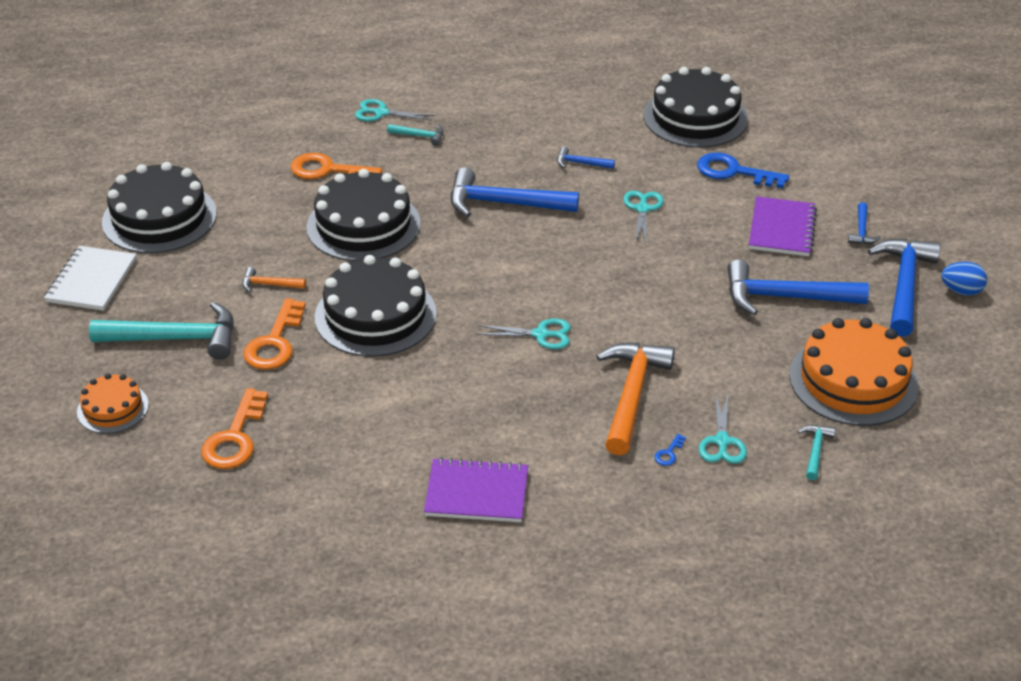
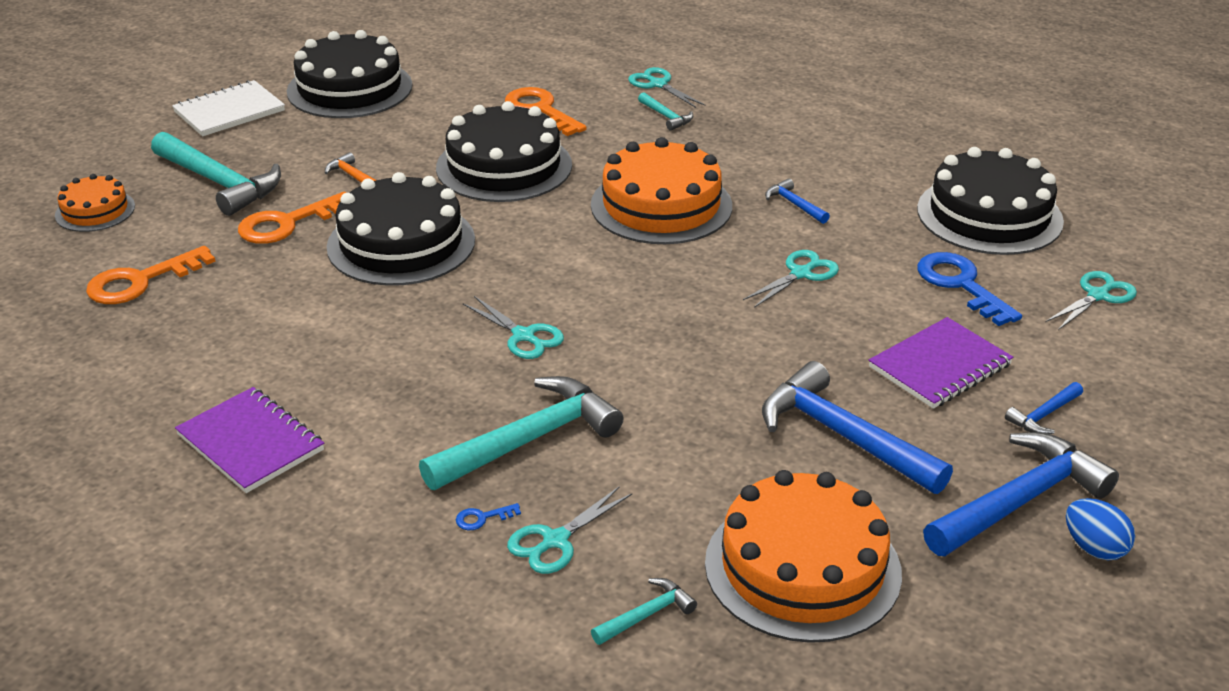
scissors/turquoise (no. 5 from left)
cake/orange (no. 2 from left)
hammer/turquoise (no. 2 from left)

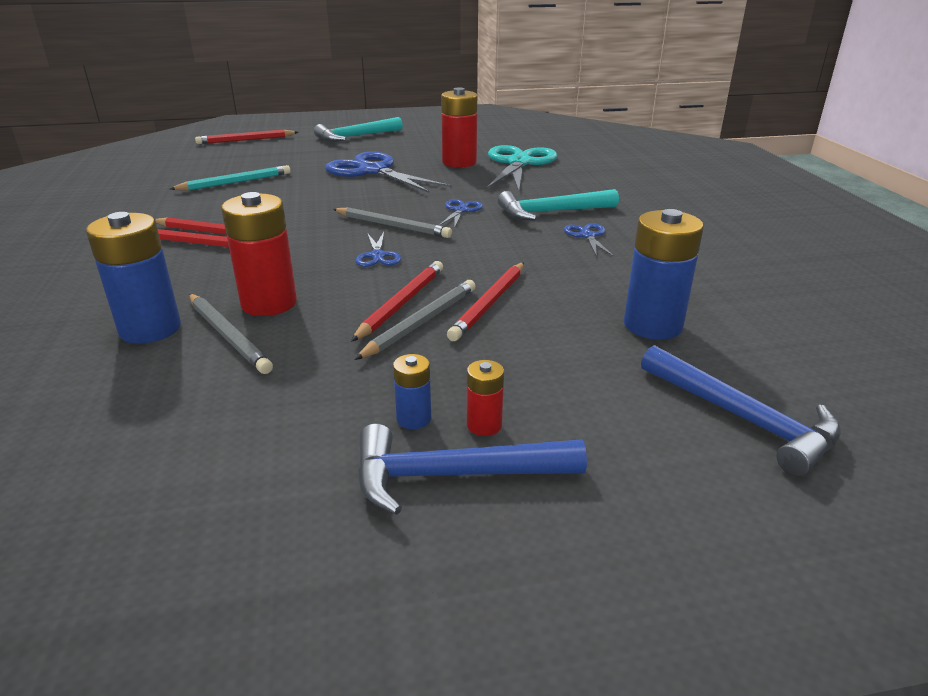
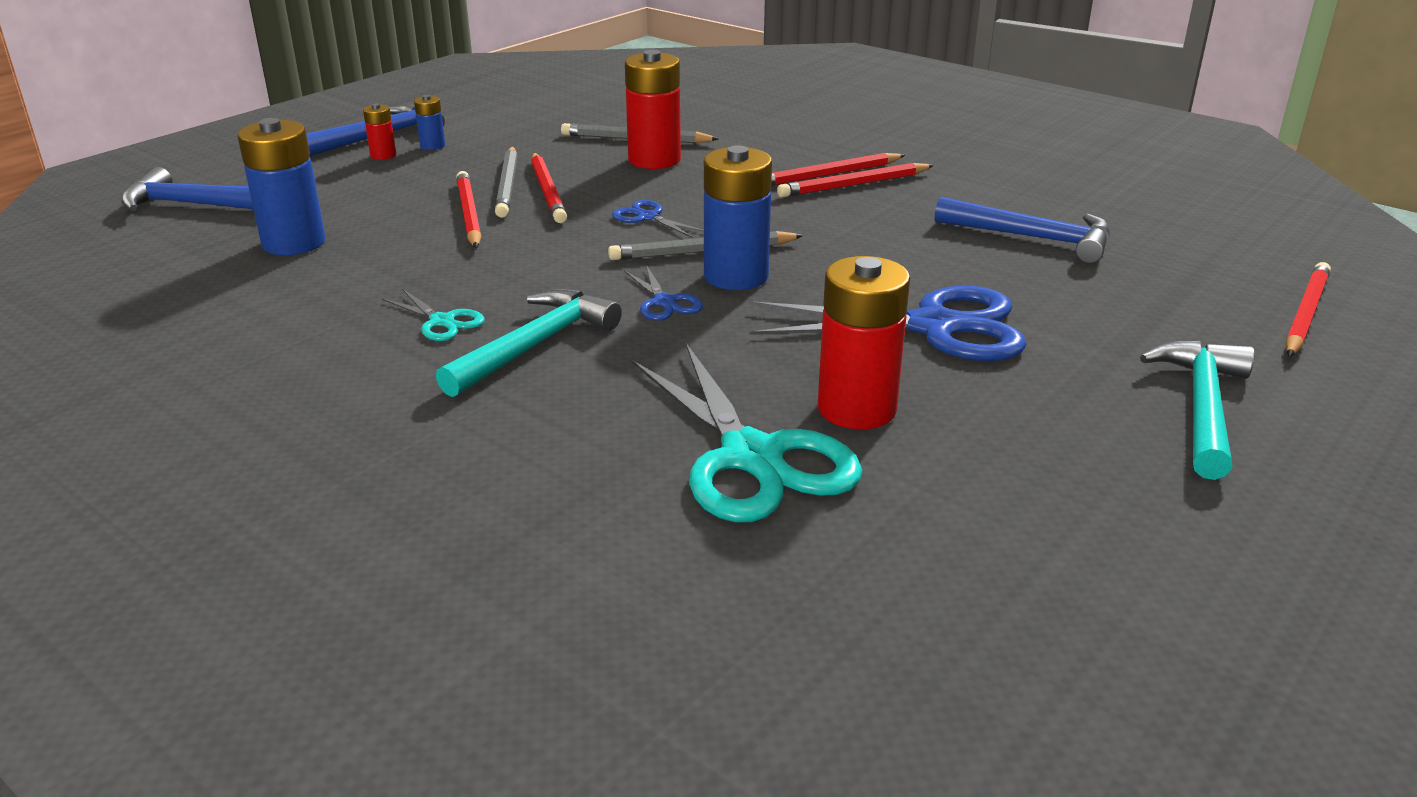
battery/blue (no. 3 from left)
hammer/blue (no. 3 from left)
scissors/turquoise (no. 1 from left)

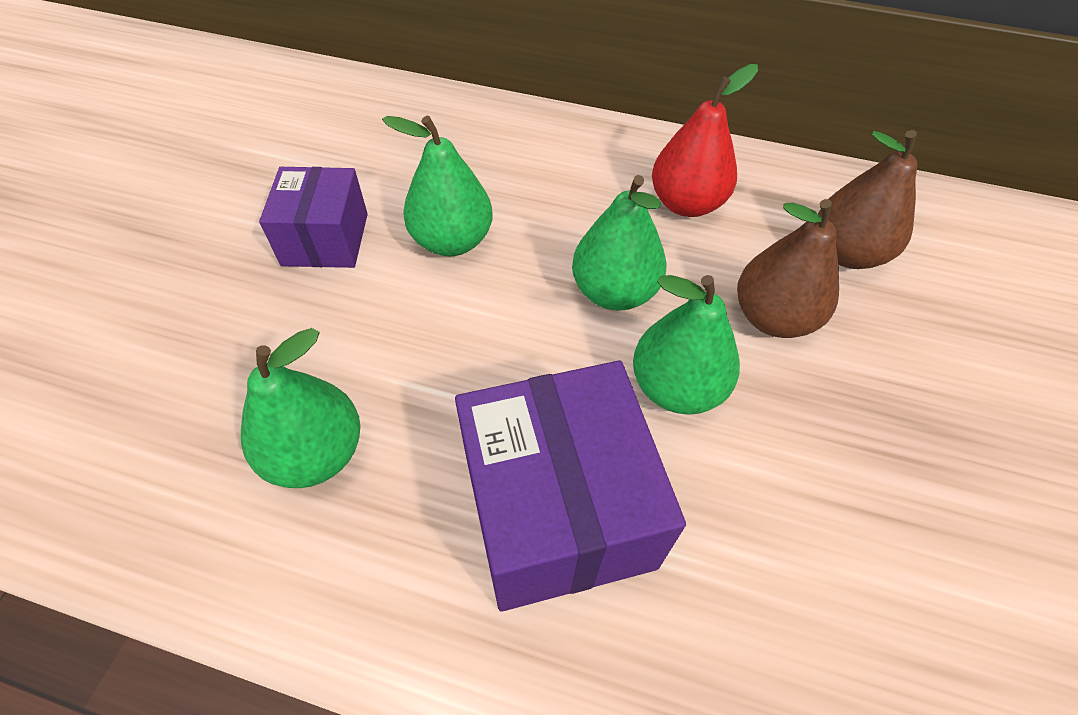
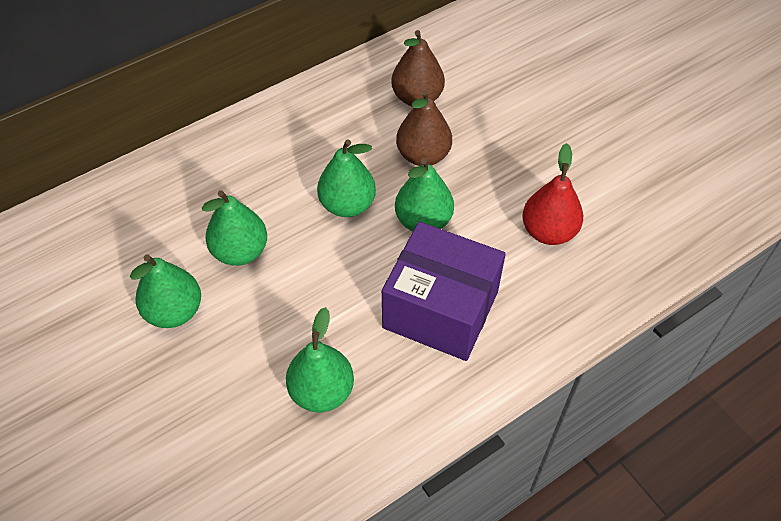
pear/red
pear/green (no. 1 from left)

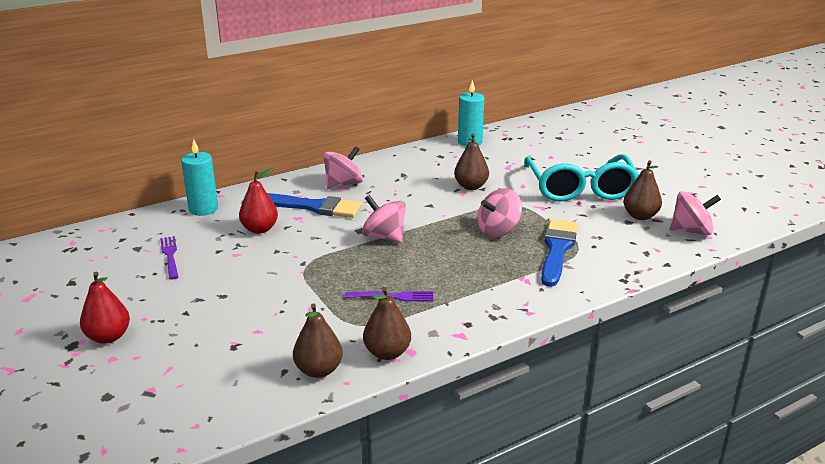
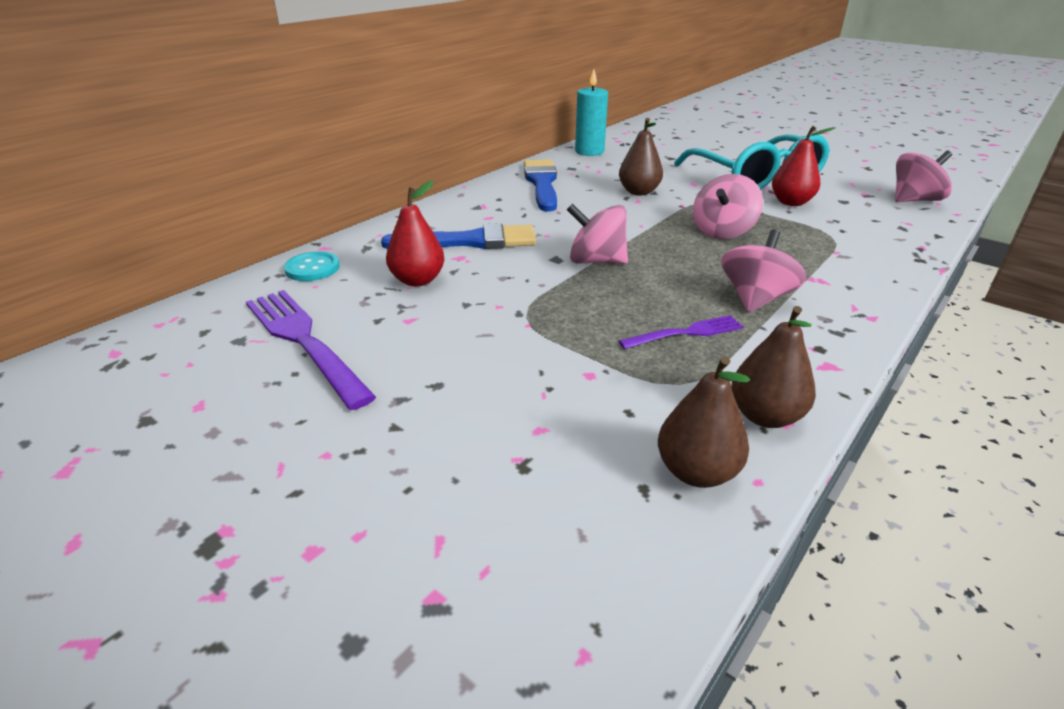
pear/brown (no. 4 from left in the first image)
pear/red (no. 2 from left)
spinning top/pink (no. 3 from left)
brush/blue (no. 2 from left)
button/turquoise
fork/purple (no. 1 from left)

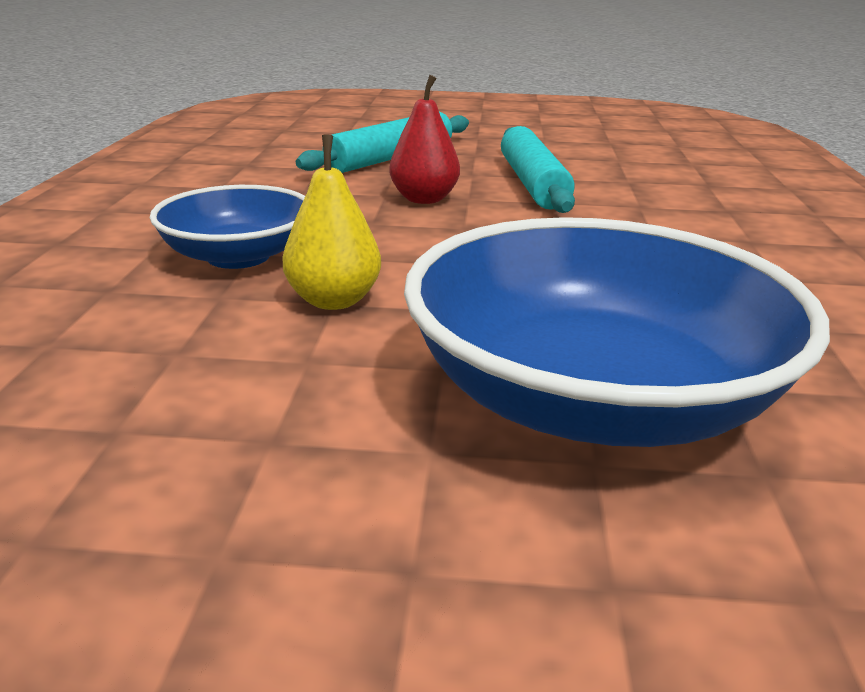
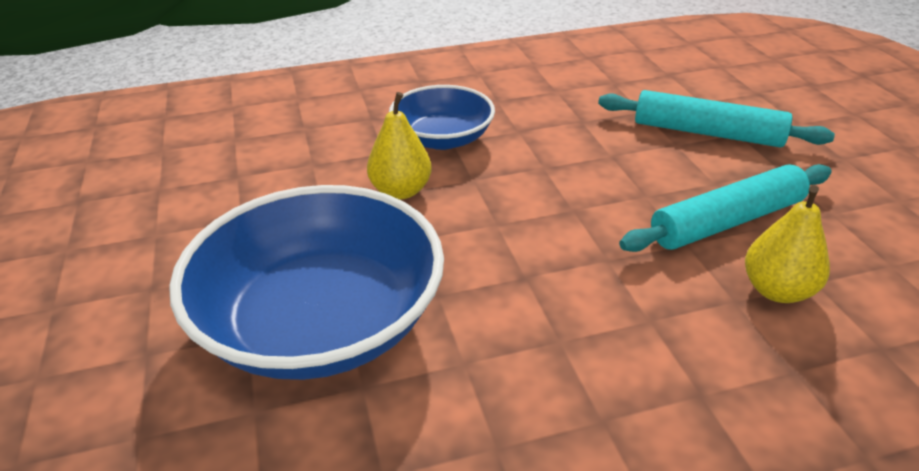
pear/red
pear/yellow (no. 2 from left)

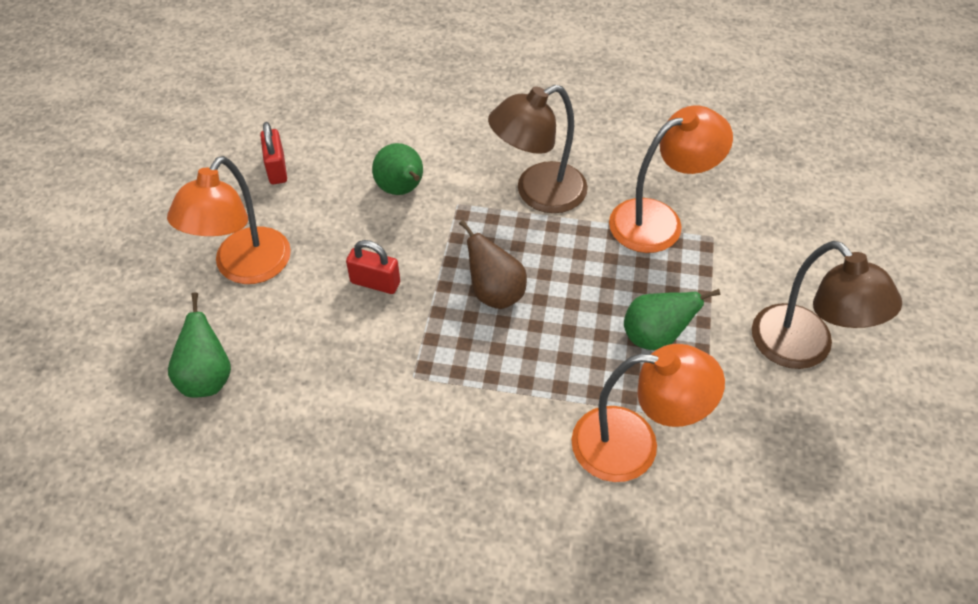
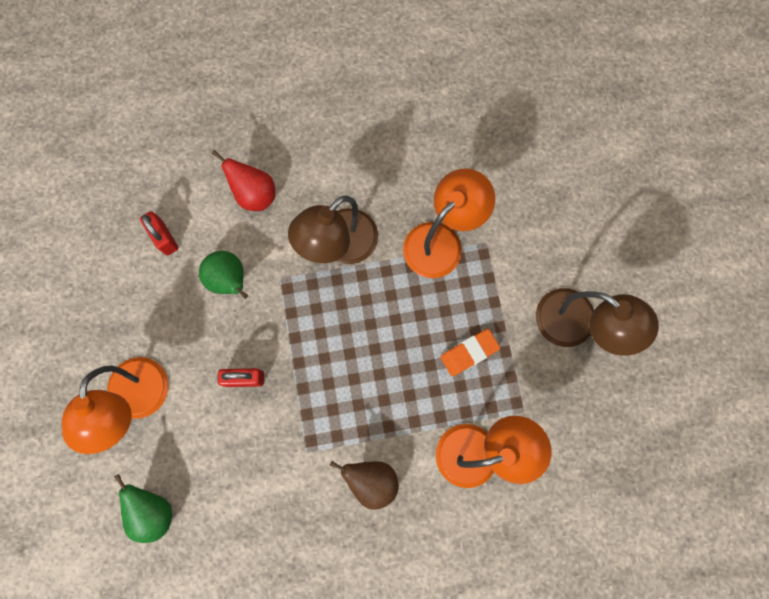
pear/red
padlock/red (no. 1 from left)
pear/brown
eraser/orange

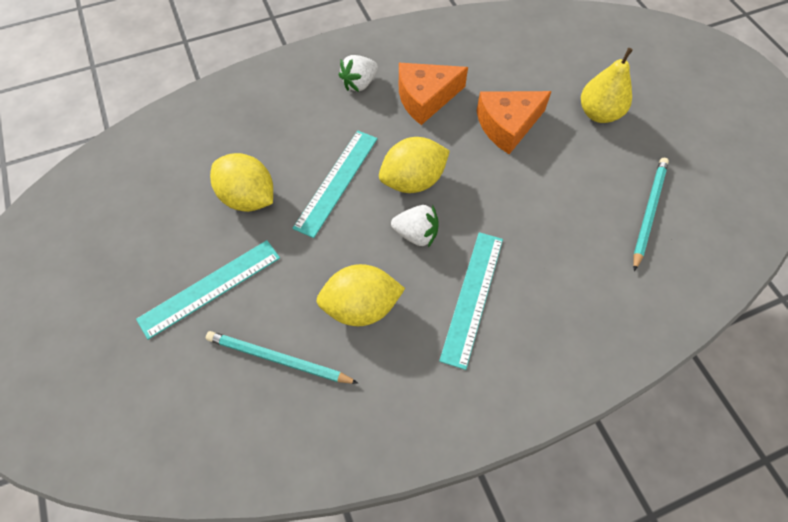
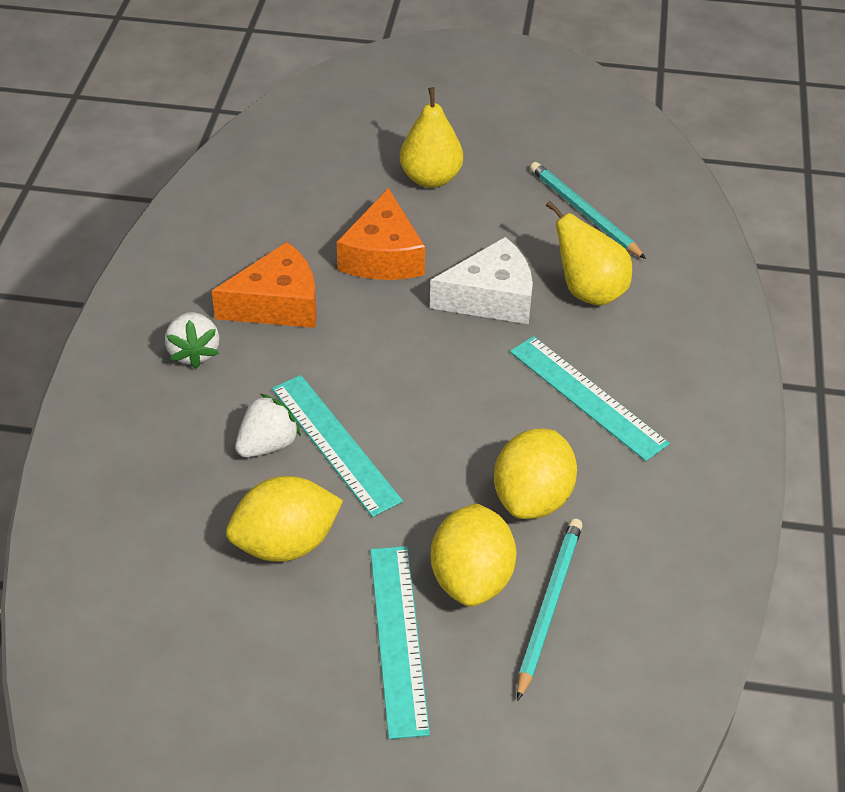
cheese/white
pear/yellow (no. 2 from left)
lemon/yellow (no. 2 from left)
strawberry/white (no. 2 from left)
pencil/turquoise (no. 1 from left)
cheese/orange (no. 1 from left)

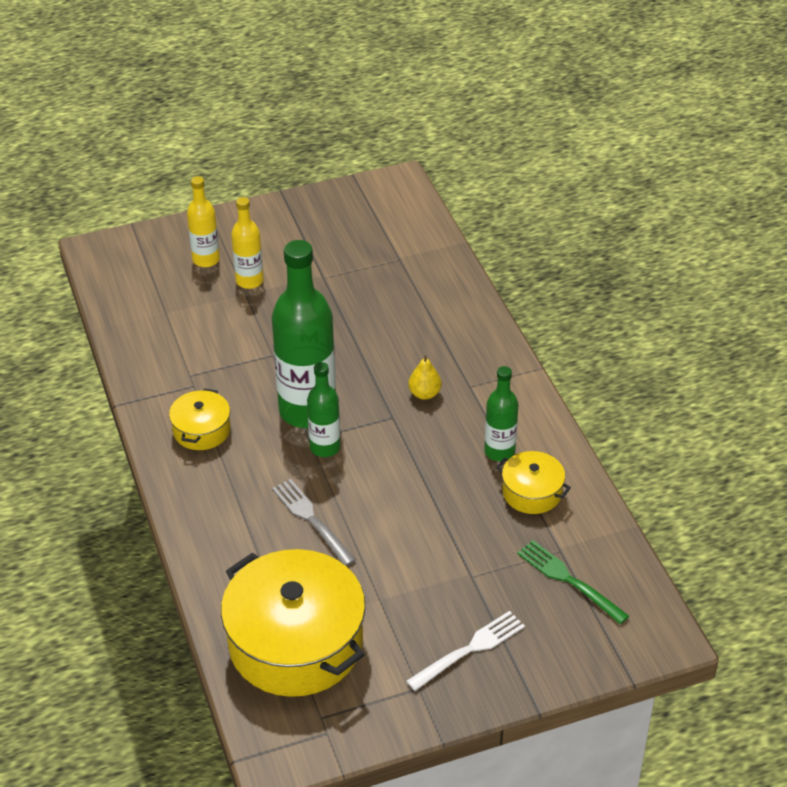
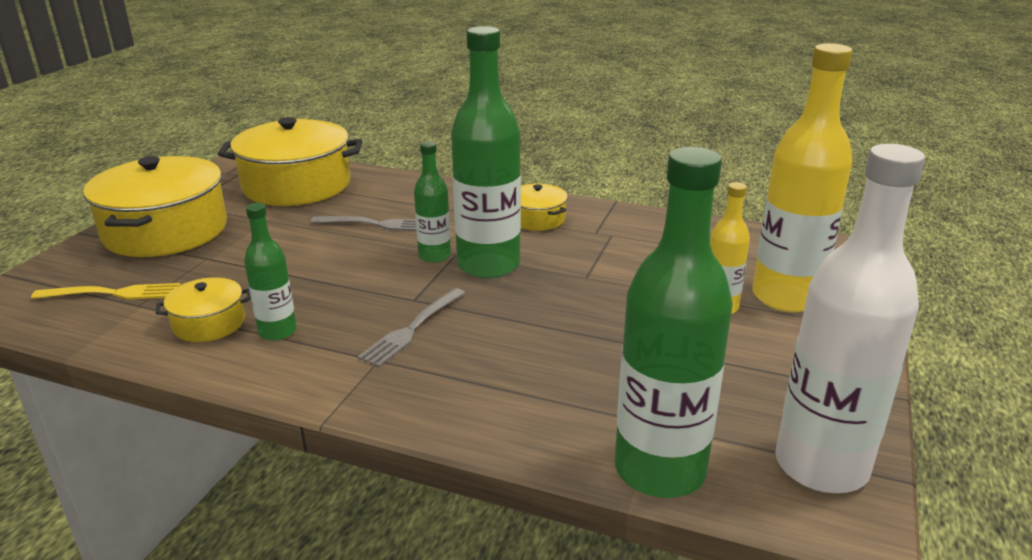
bottle/green (no. 4 from left)
bottle/white
pot/yellow (no. 1 from left)
fork/grey (no. 2 from left)
fork/yellow
bottle/yellow (no. 2 from left)

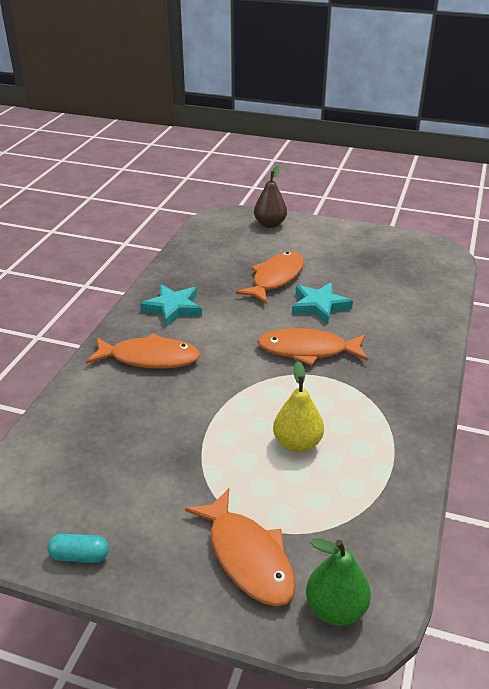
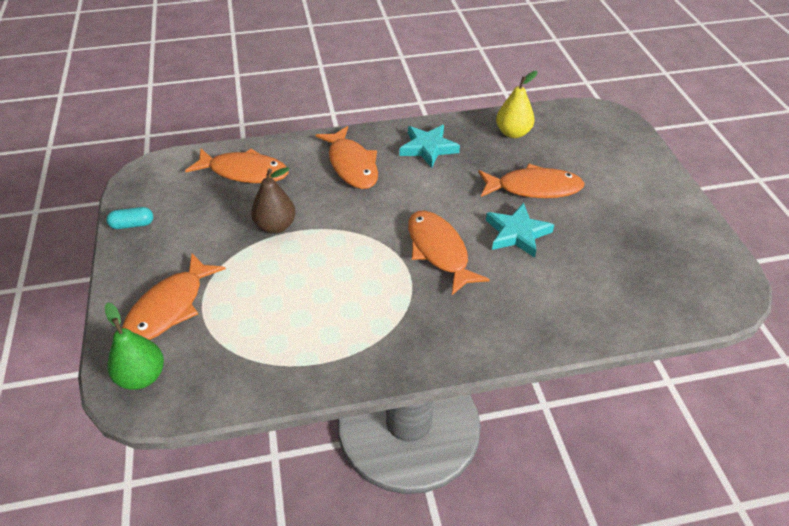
fish/orange (no. 2 from left)
pear/brown
pear/yellow
capsule/turquoise

